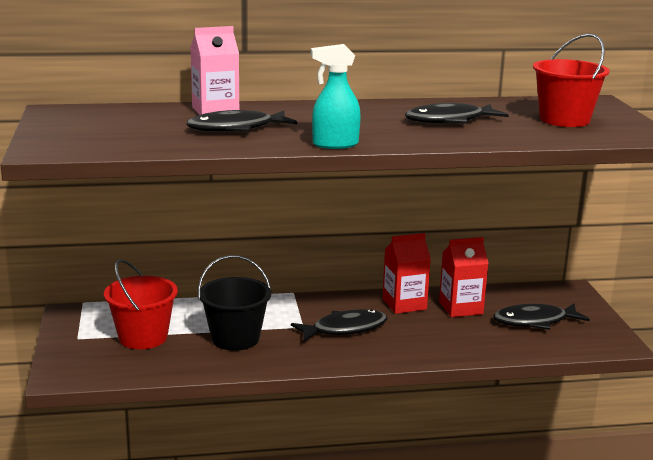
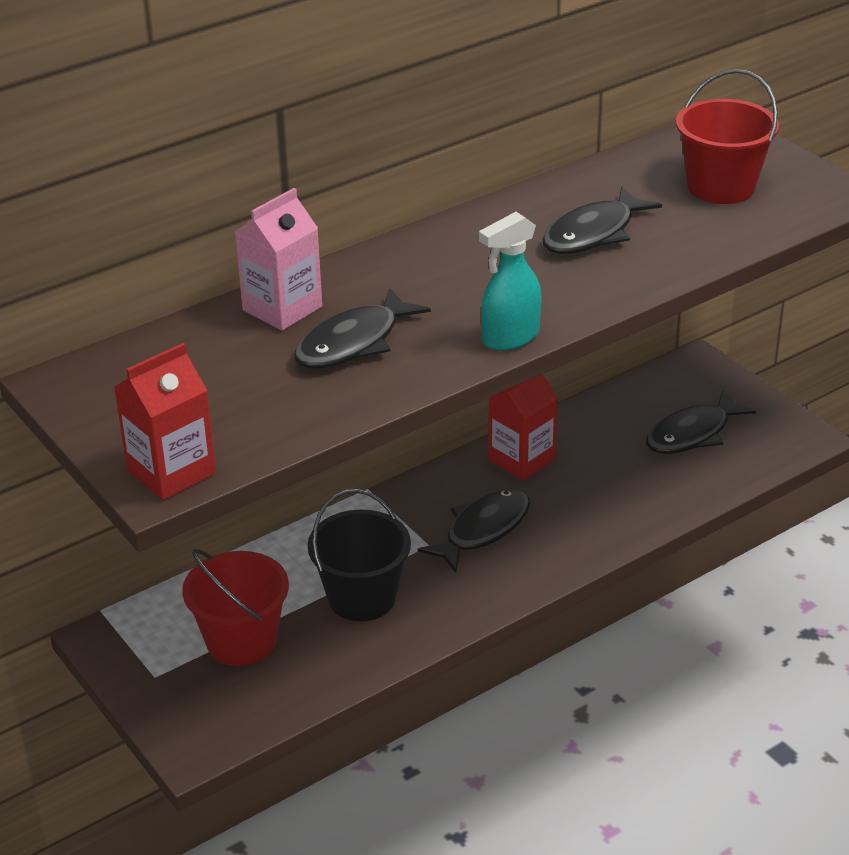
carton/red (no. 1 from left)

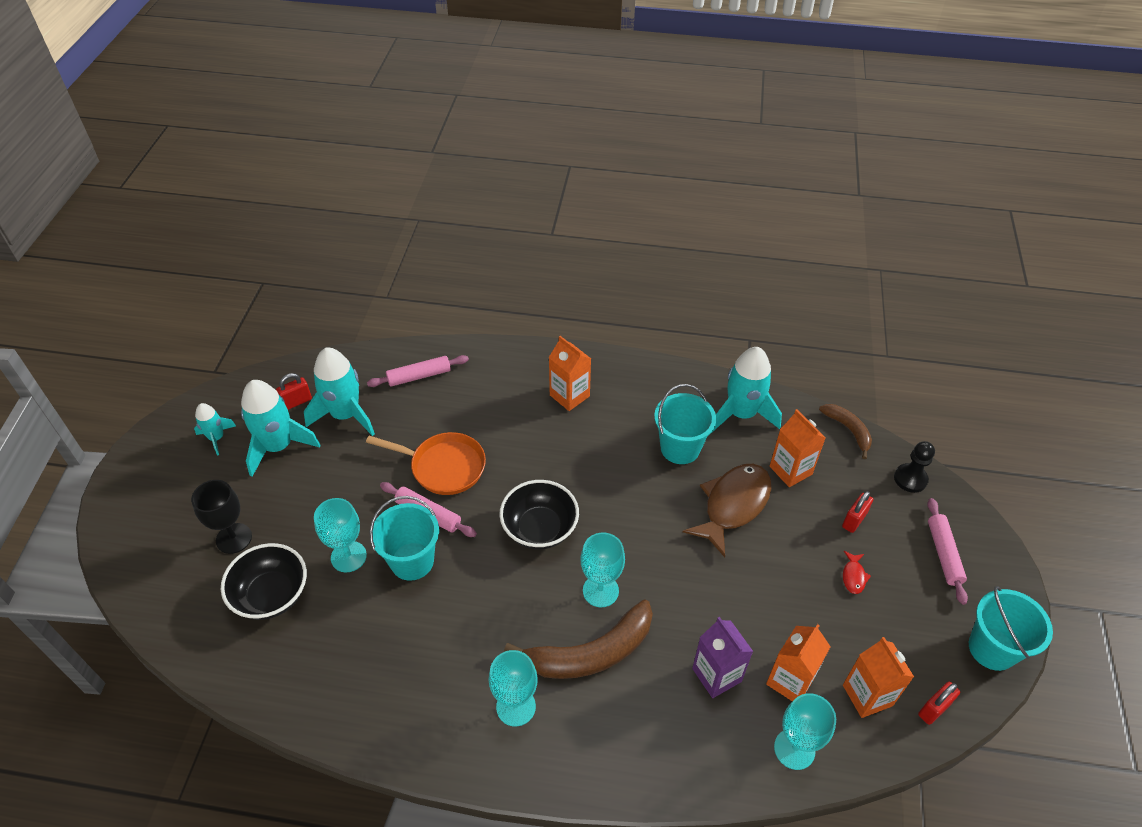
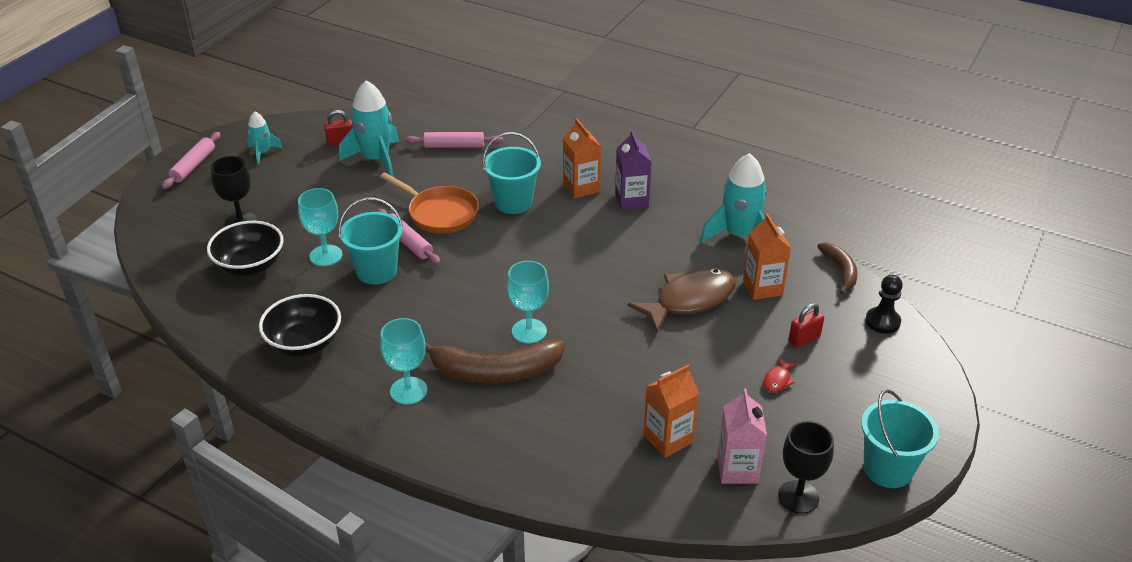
rocket/turquoise (no. 2 from left in the first image)
goblet/turquoise (no. 4 from left in the first image)
bowl/black (no. 2 from left)
bucket/turquoise (no. 2 from left)
carton/purple
rolling pin/pink (no. 1 from left)
goblet/black (no. 2 from left)
carton/pink

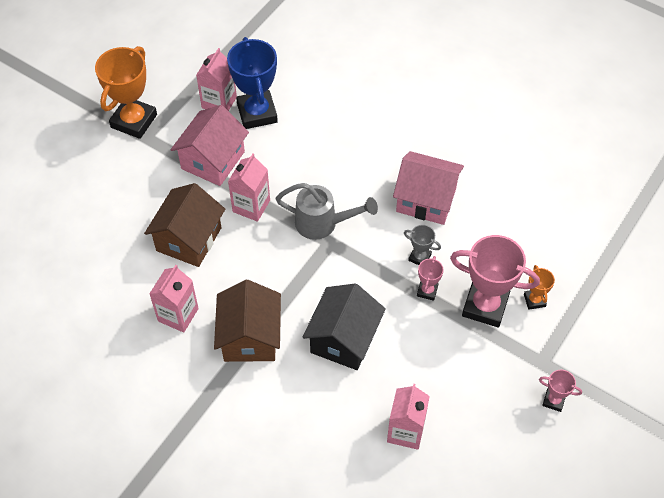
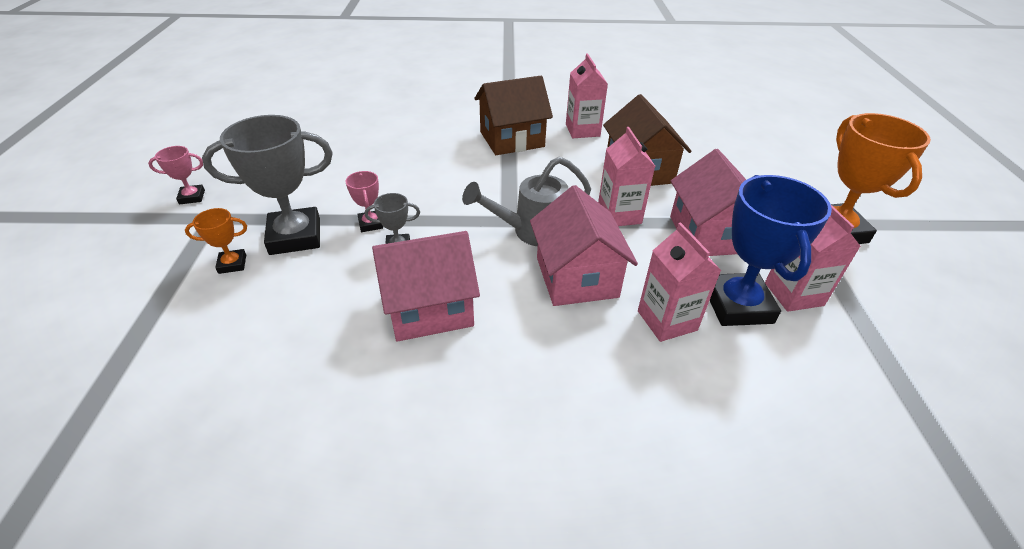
house/black
house/pink (no. 2 from left)
carton/pink (no. 3 from left)
trophy/grey (no. 1 from left)
house/brown (no. 1 from left)
trophy/blue
trophy/orange (no. 1 from left)

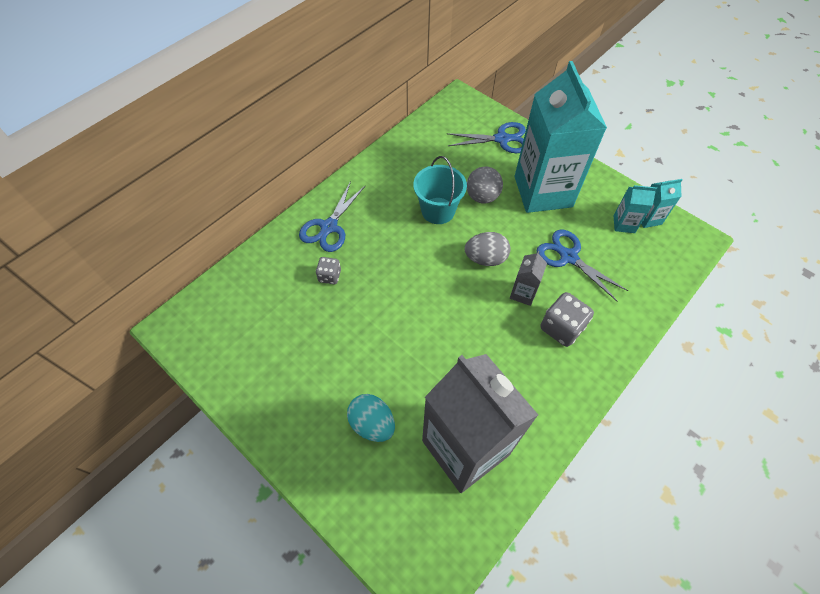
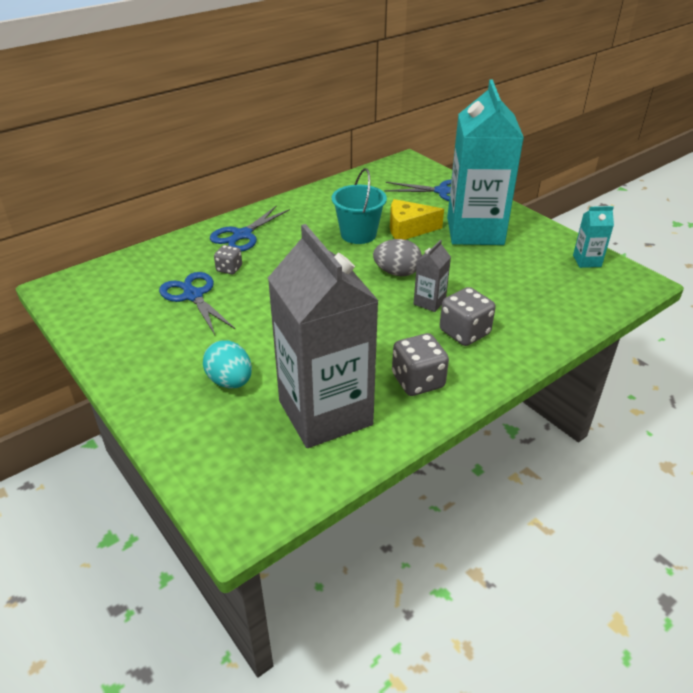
carton/turquoise (no. 2 from left in the first image)
dice/grey (no. 2 from left)
scissors/blue (no. 1 from left)
cheese/yellow

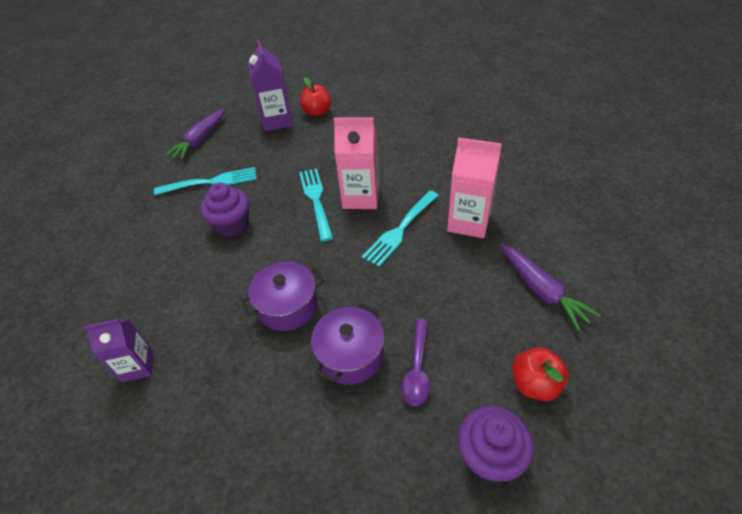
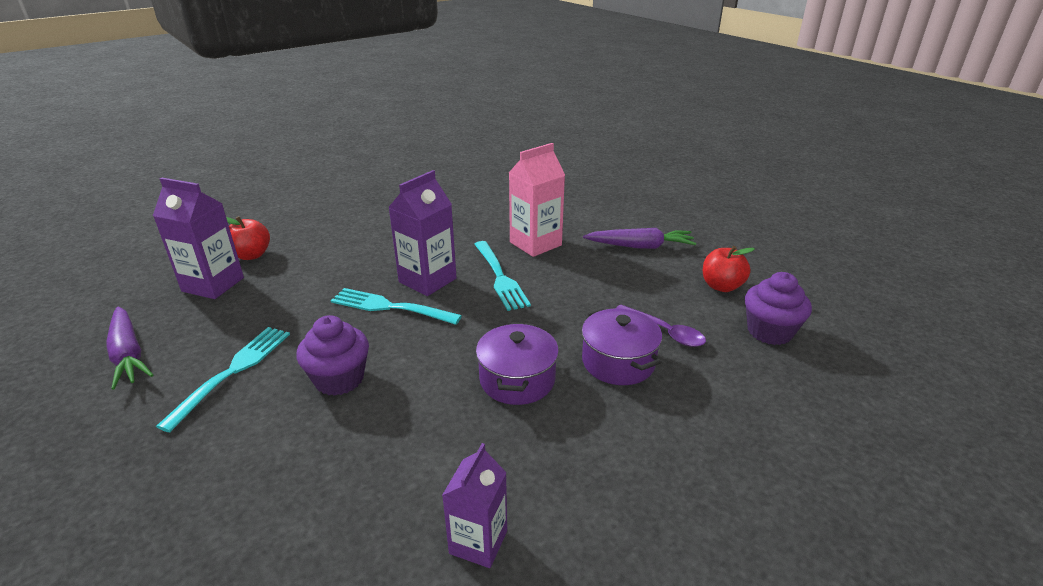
carton/purple (no. 2 from left)

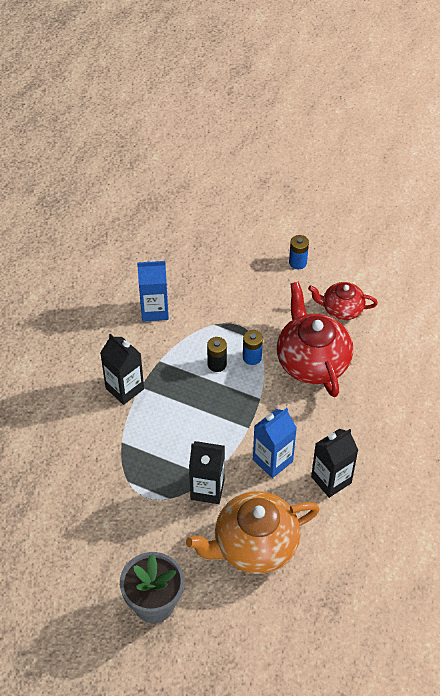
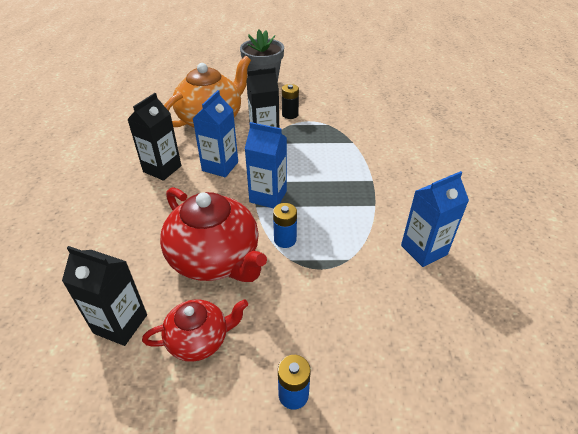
carton/blue (no. 2 from left)
carton/black (no. 1 from left)
battery/black

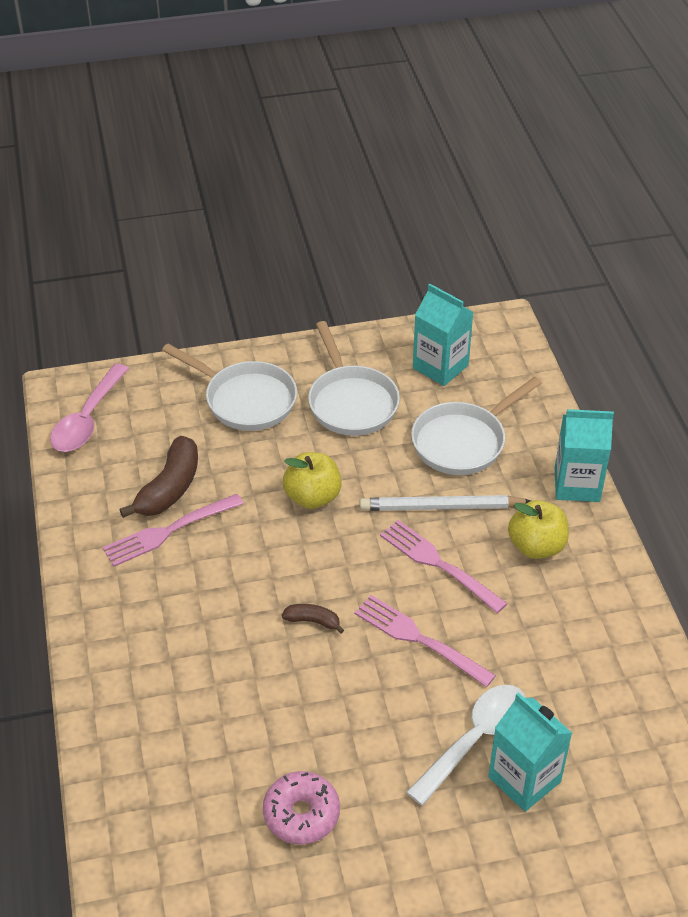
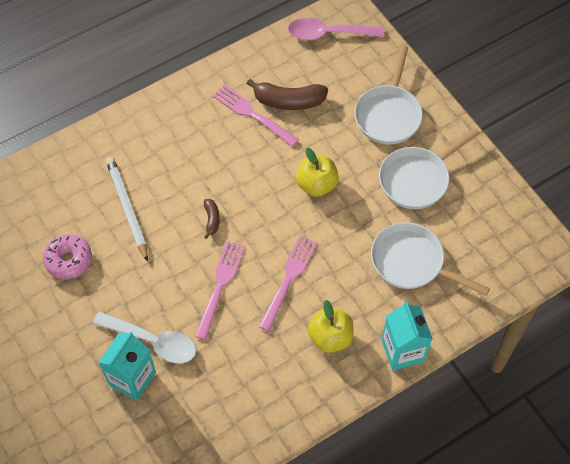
carton/turquoise (no. 1 from left in the first image)
pencil/white

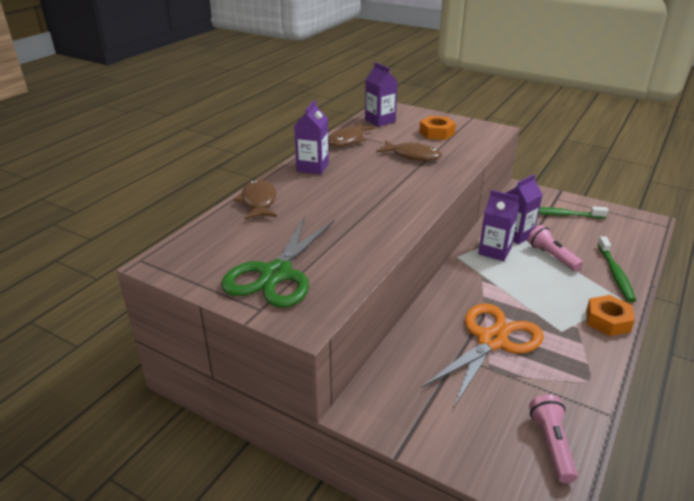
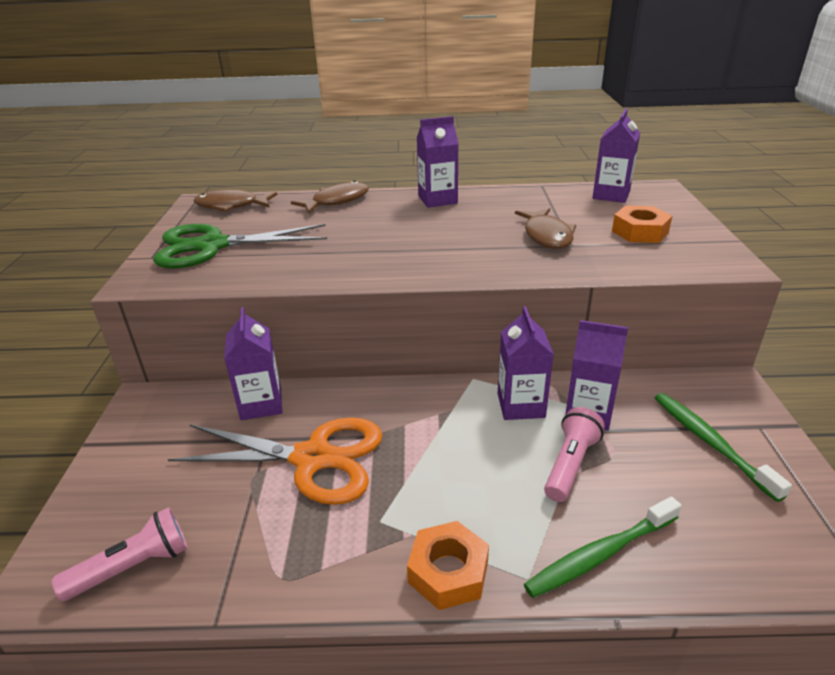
carton/purple (no. 1 from left)
fish/brown (no. 1 from left)

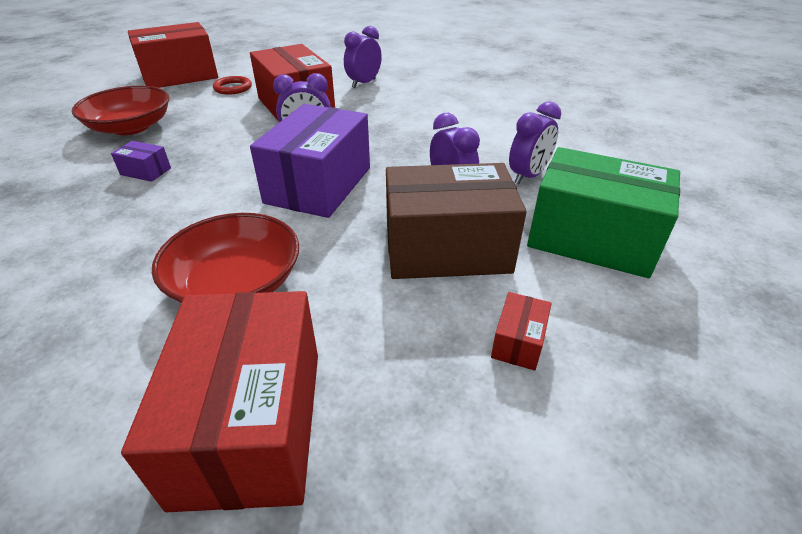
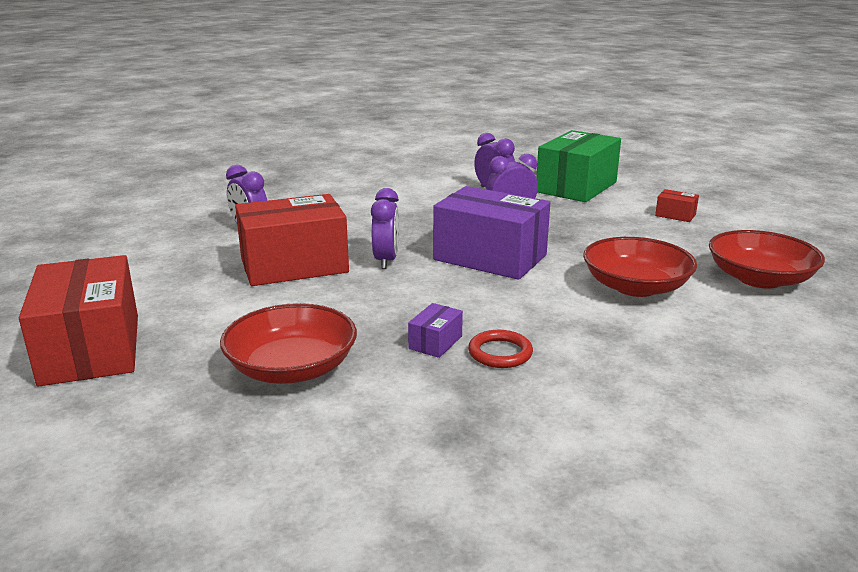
box/brown
ring/red
bowl/red (no. 3 from left)

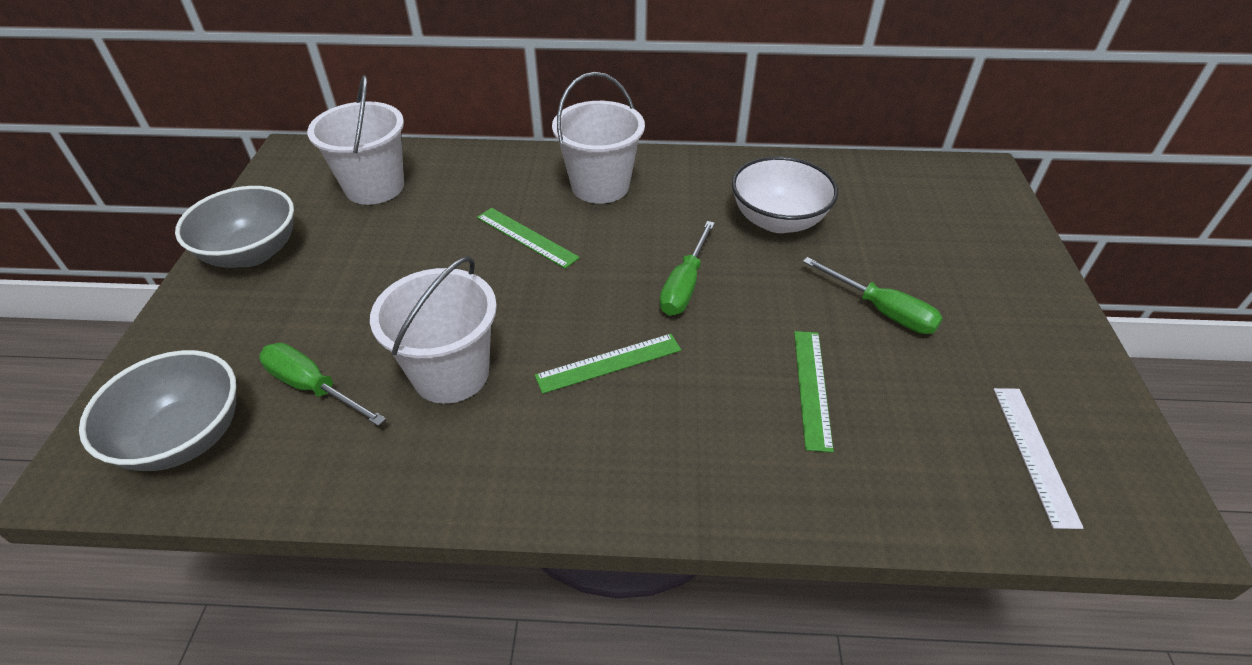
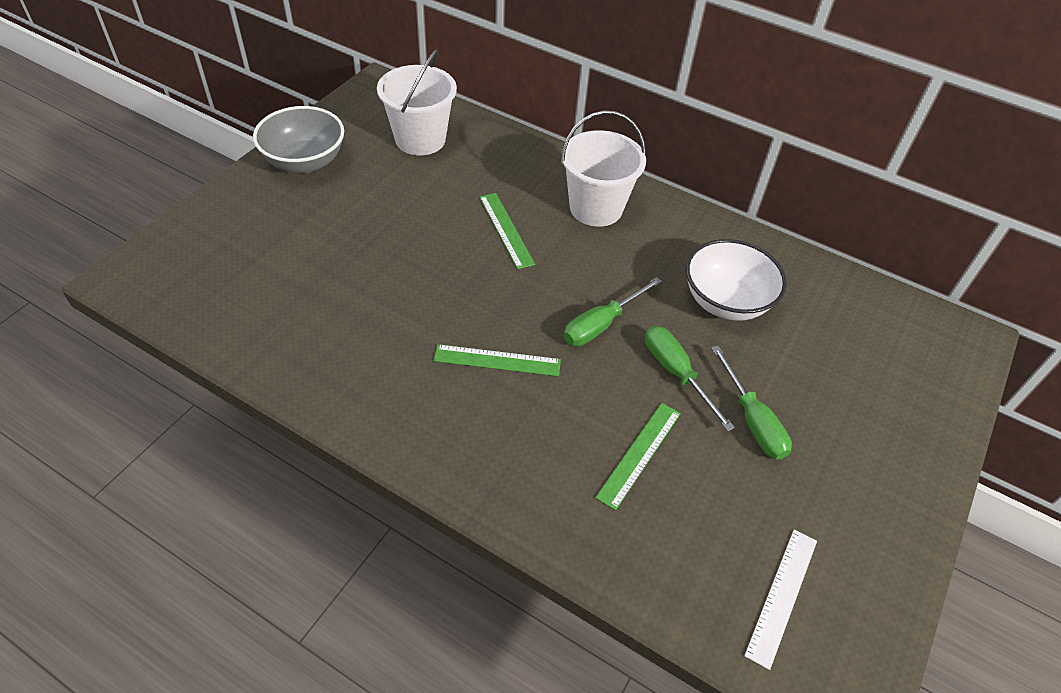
bowl/grey (no. 1 from left in the first image)
bucket/white (no. 2 from left in the first image)
screwdriver/green (no. 2 from left)

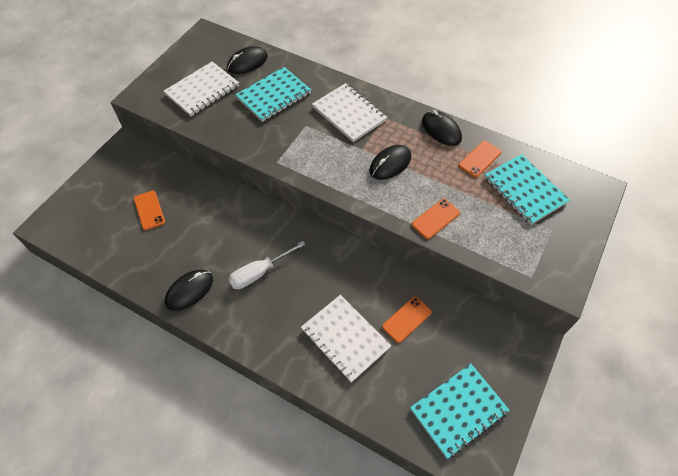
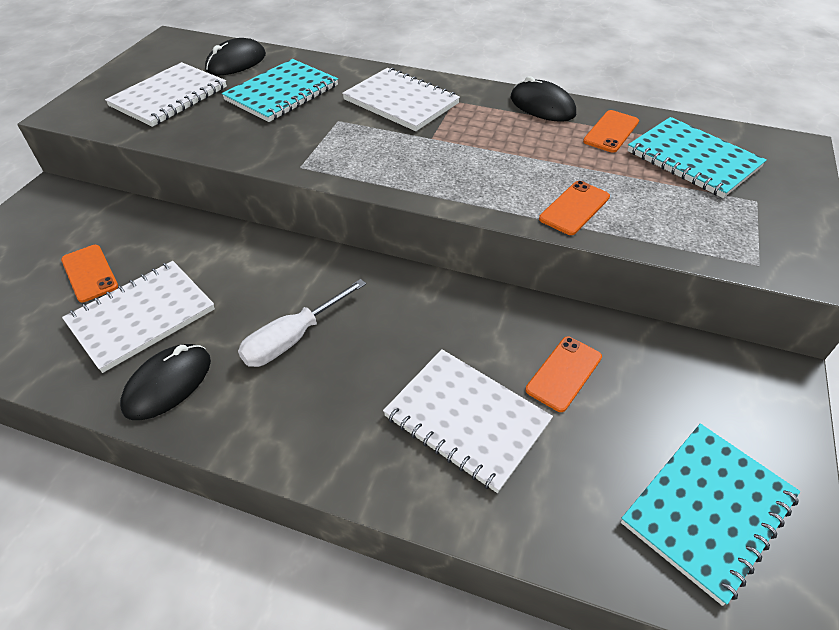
mouse/black (no. 3 from left in the first image)
notebook/white (no. 1 from left)

